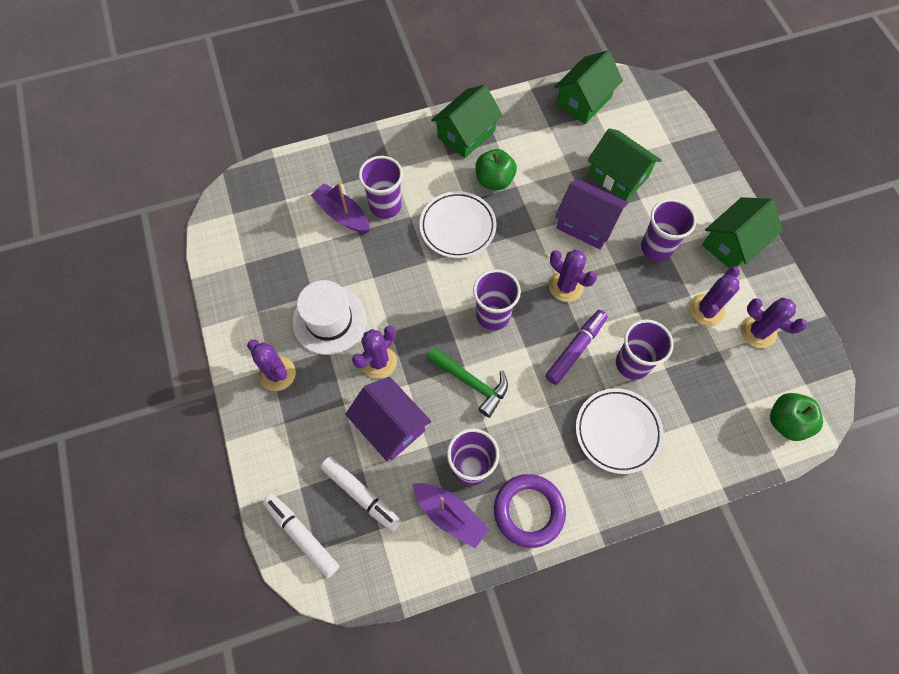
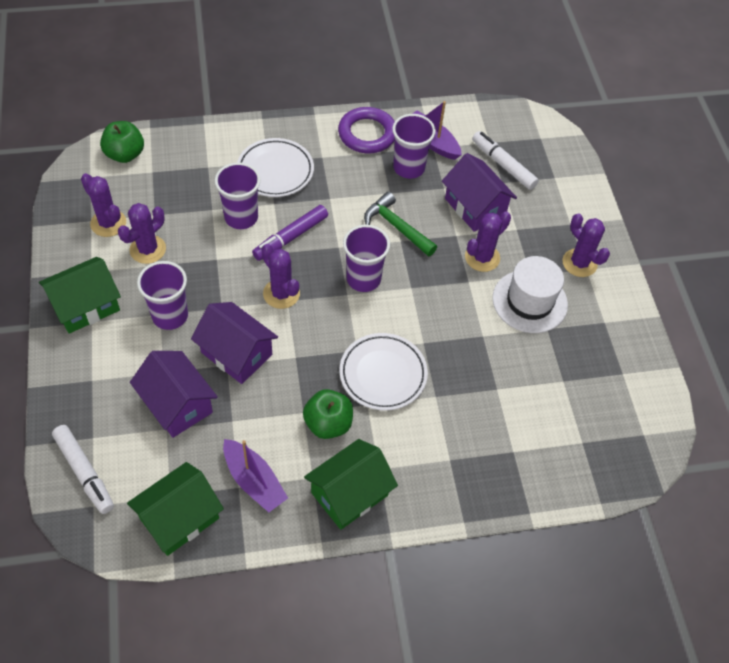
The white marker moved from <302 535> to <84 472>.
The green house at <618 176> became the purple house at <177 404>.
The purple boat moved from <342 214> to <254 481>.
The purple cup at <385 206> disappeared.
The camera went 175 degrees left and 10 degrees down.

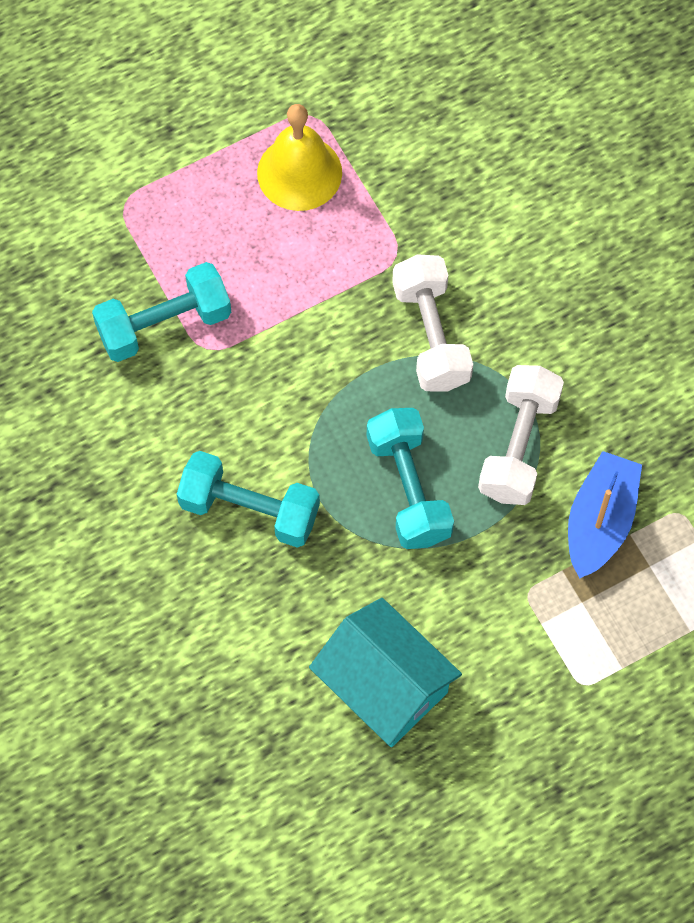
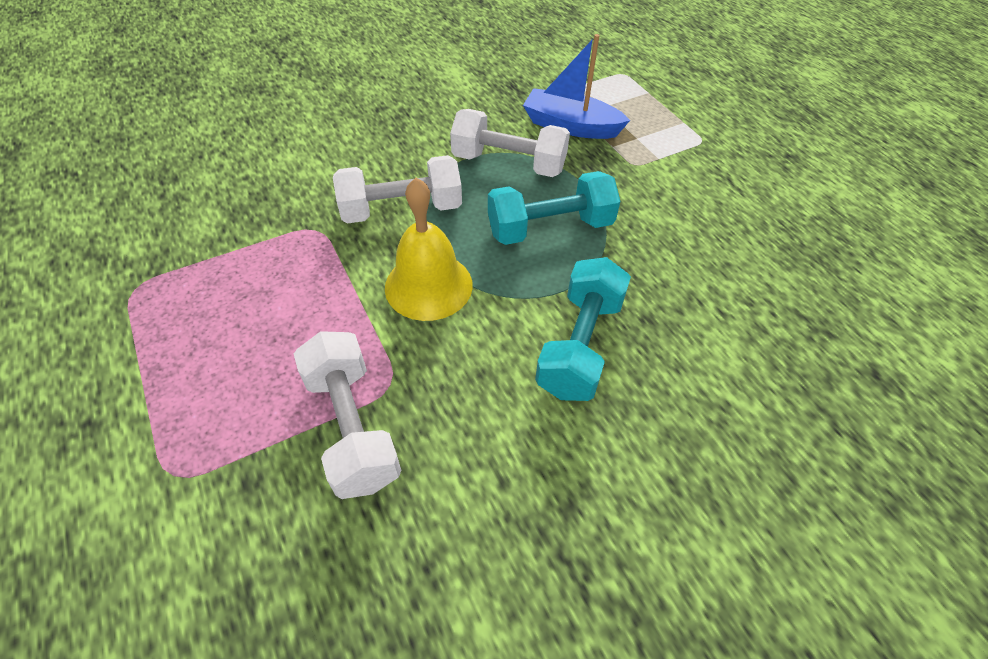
The turquoise dumbbell at <164 324> became the white dumbbell at <352 427>.
The yellow bell moved from <299 172> to <428 286>.
The turquoise house at <384 685> disappeared.
The camera went 90 degrees left and 15 degrees down.

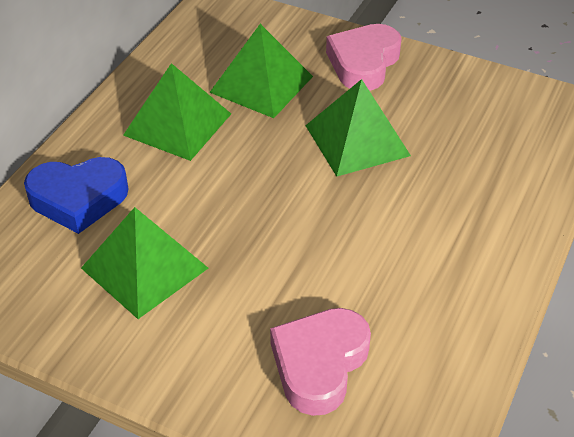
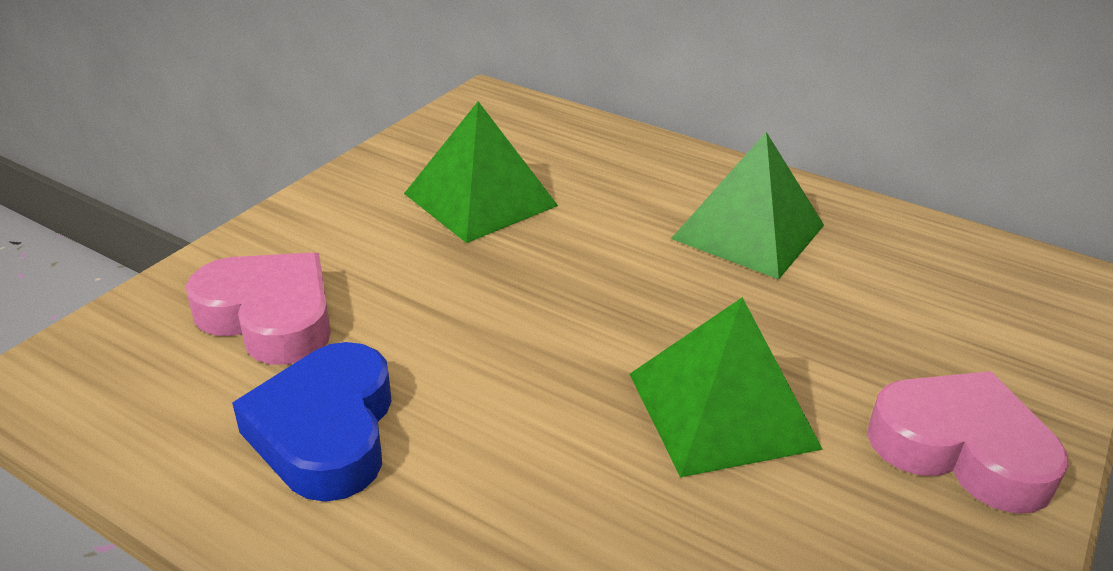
The blue heart moved from <78 199> to <326 431>.
The green pyramid at <261 84> disappeared.
The camera went 95 degrees right and 10 degrees down.

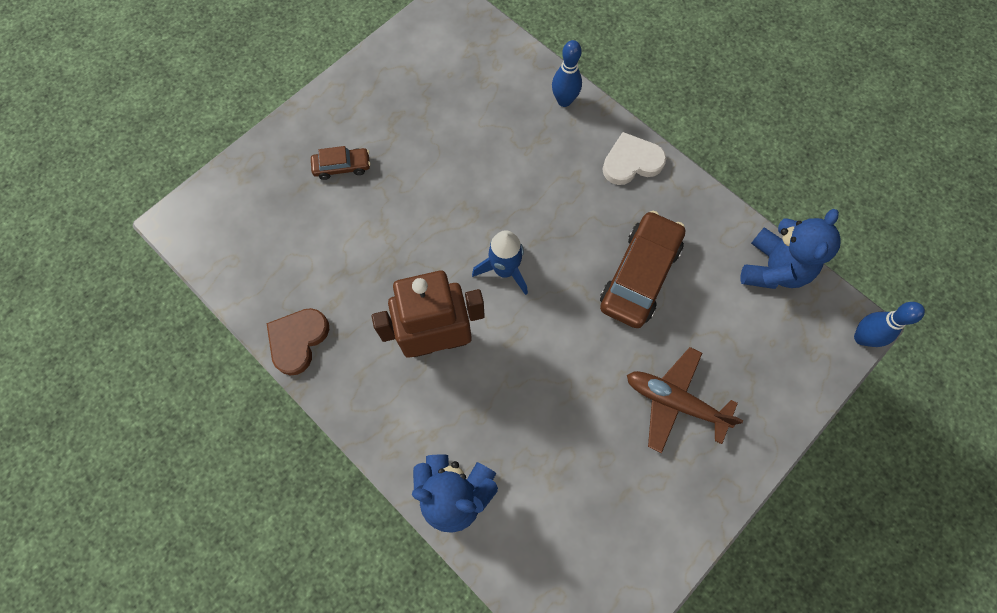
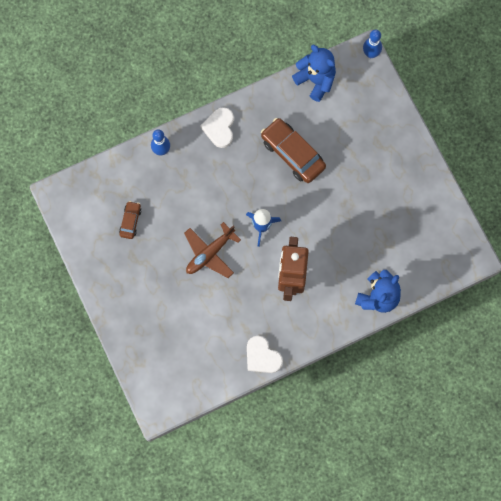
The brown car moved from <342 167> to <130 221>.
The brown plane moved from <674 401> to <210 253>.
The brown heart at <298 340> became the white heart at <262 356>.
The camera went 70 degrees left and 5 degrees up.

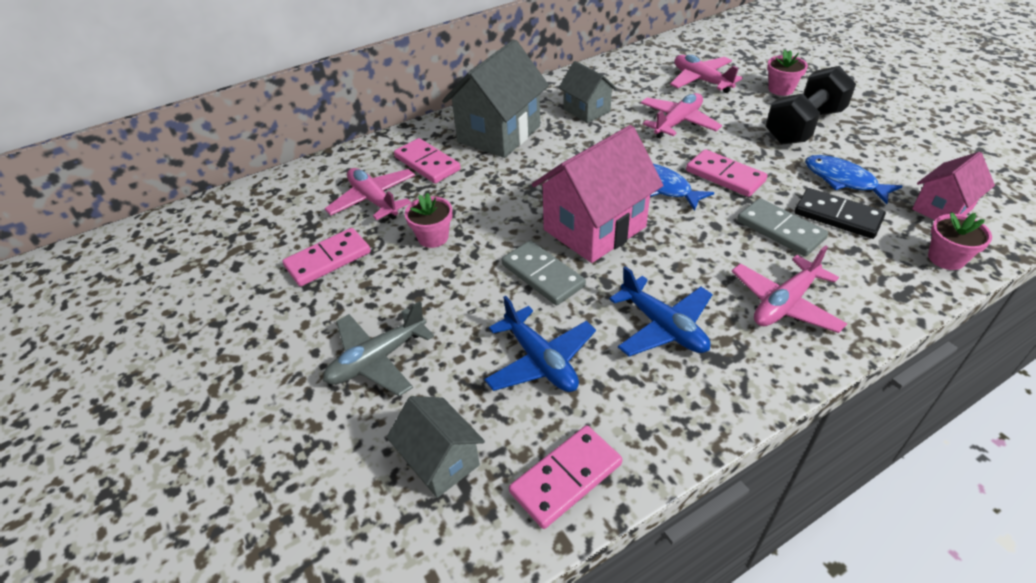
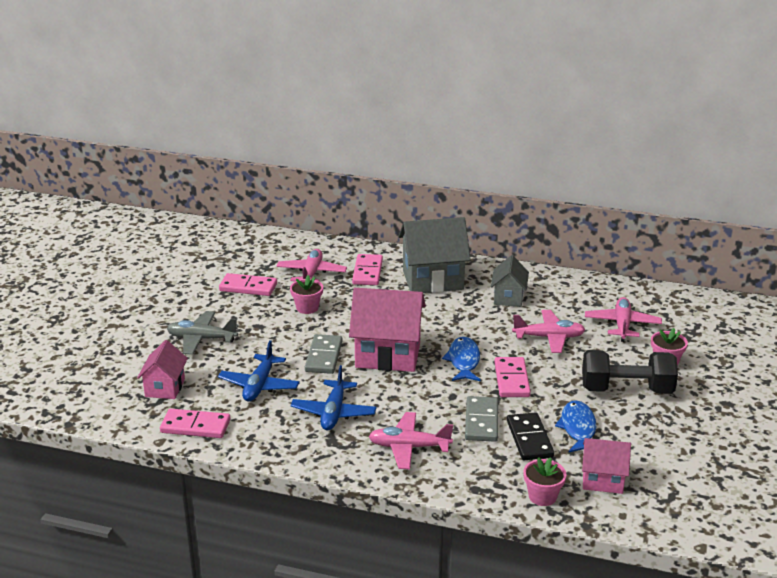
The grey house at <440 461> became the pink house at <165 388>.
The camera went 45 degrees right and 15 degrees down.

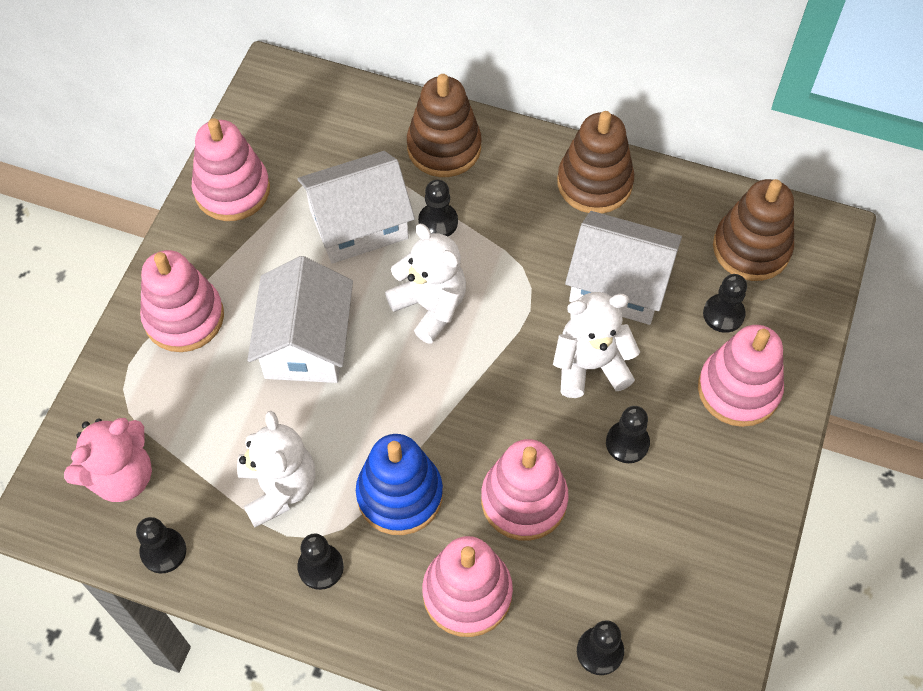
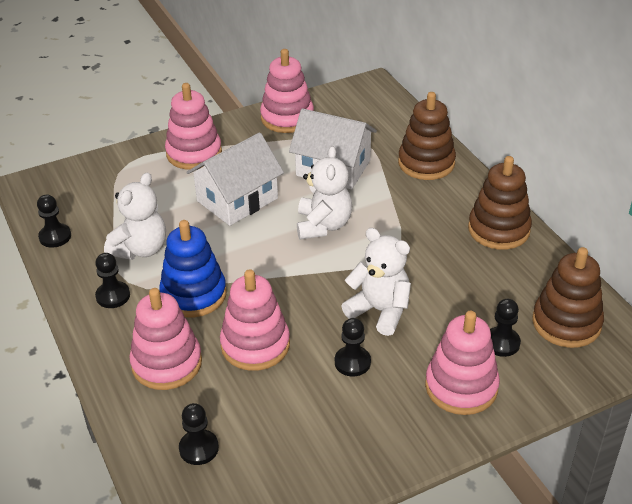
The pink teddy bear at <121 476> disappeared.
The black pawn at <438 222> disappeared.
The white house at <618 284> disappeared.
The camera went 45 degrees right and 20 degrees down.

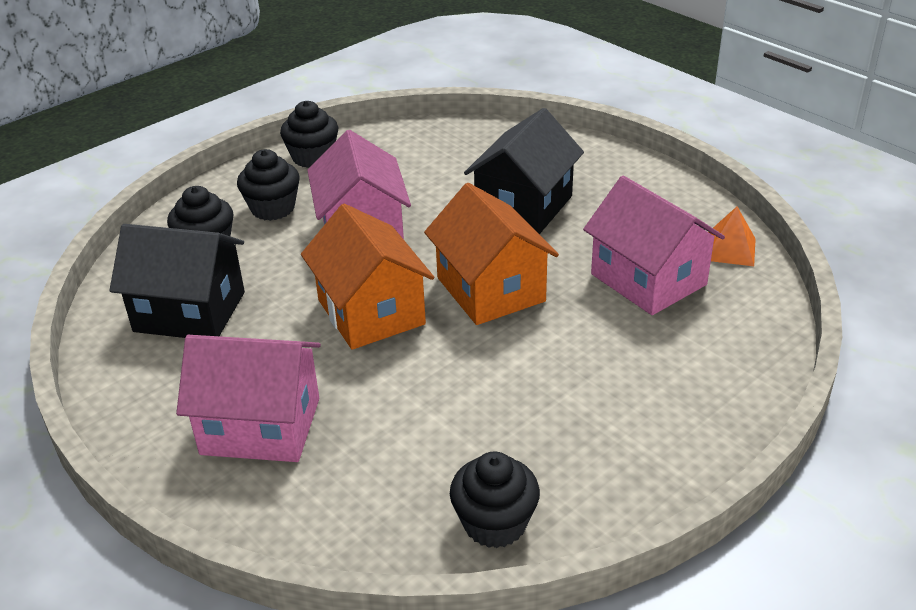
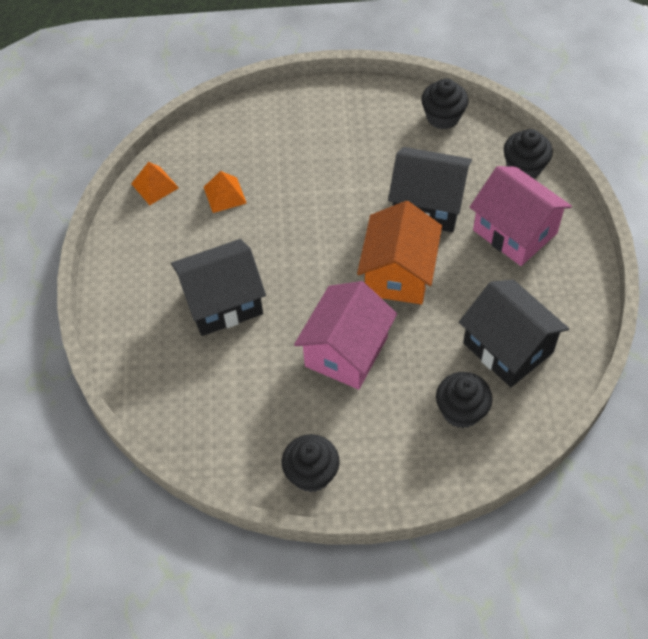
The pink house at <648 279> was replaced by the orange pyramid at <224 195>.
The black house at <428 205> appeared.
The black cupcake moved from <273 208> to <524 167>.
The orange house at <490 289> disappeared.
The camera went 140 degrees left and 20 degrees up.

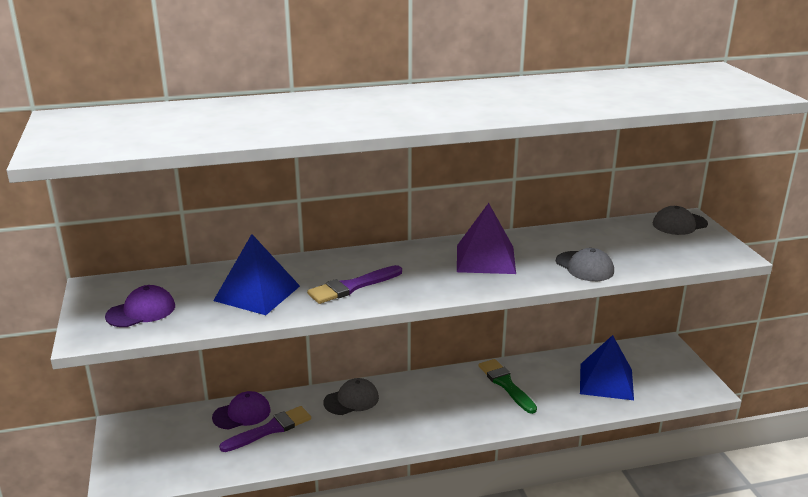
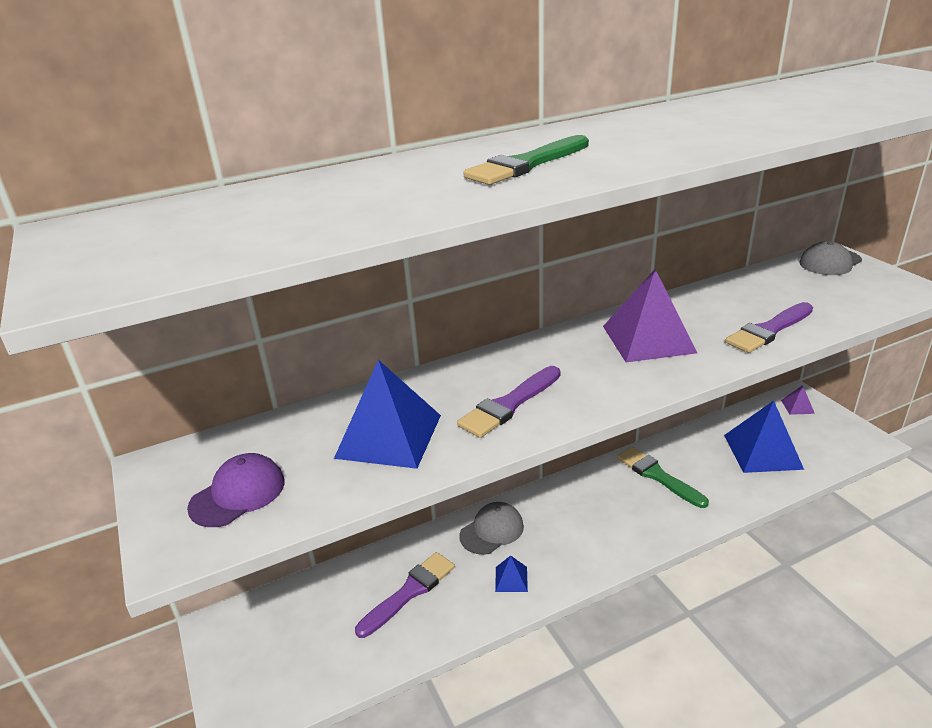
The green brush at <526 164> appeared.
The blue pyramid at <511 579> appeared.
The grey cap at <584 266> was replaced by the purple brush at <769 330>.
The purple pyramid at <797 406> appeared.
The purple cap at <242 414> disappeared.
The camera went 10 degrees left and 5 degrees up.

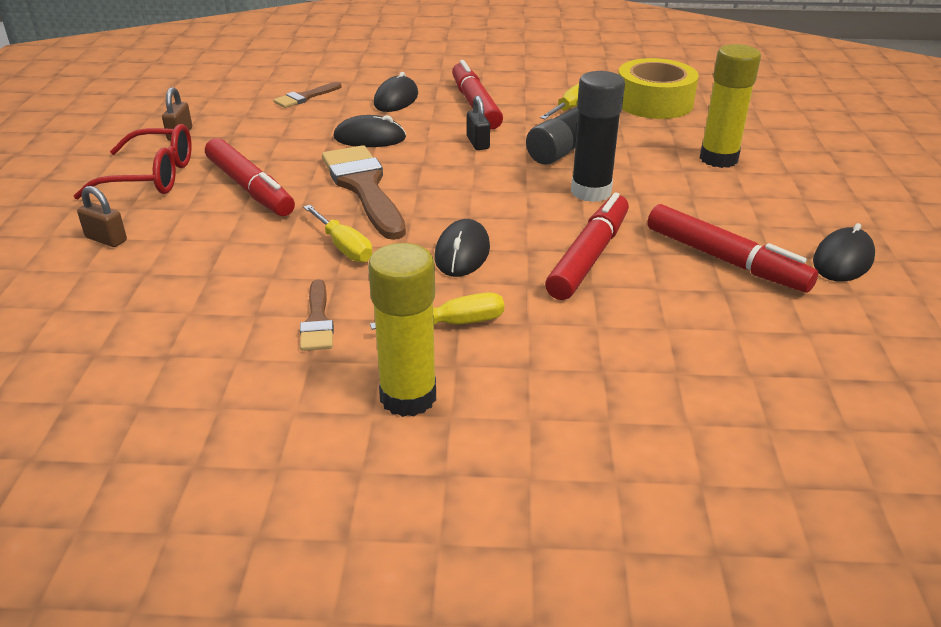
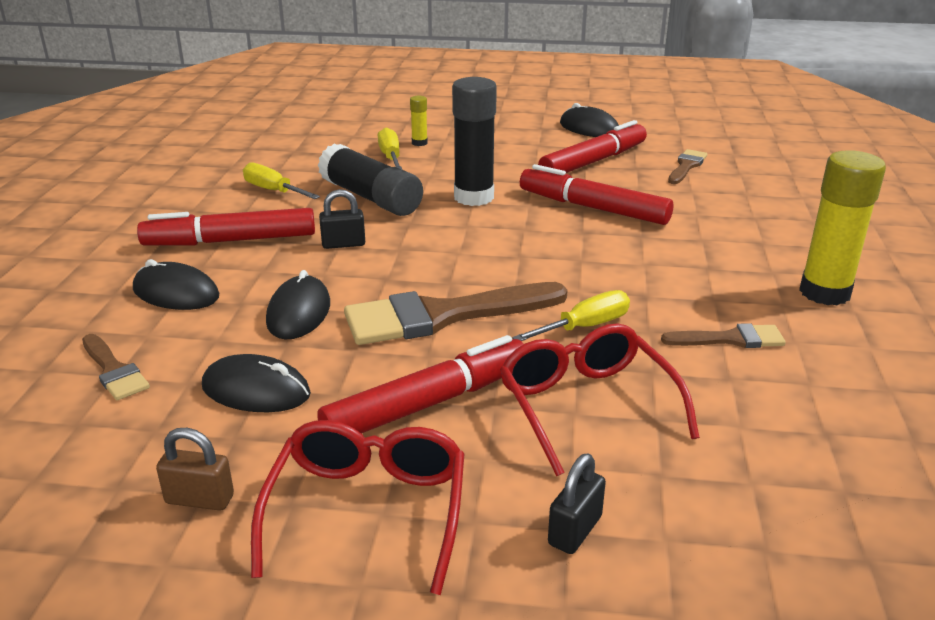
The black mouse moved from <462 253> to <256 390>.
The yellow screwdriver moved from <454 323> to <390 157>.
The yellow glue stick at <718 159> changed to 0.46 times the size.
The red glasses at <586 405> appeared.
The brown padlock at <106 239> became the black padlock at <575 530>.
The brown brush at <686 166> appeared.
The yellow tape at <654 103> disappeared.
The camera went 85 degrees left and 5 degrees down.

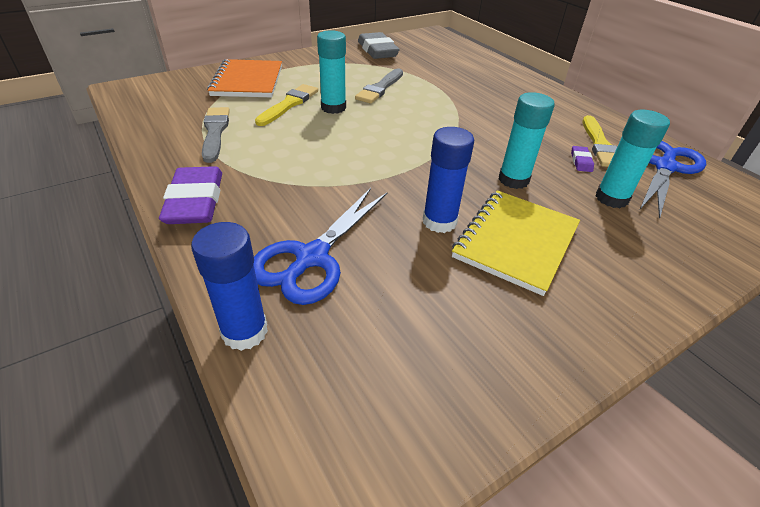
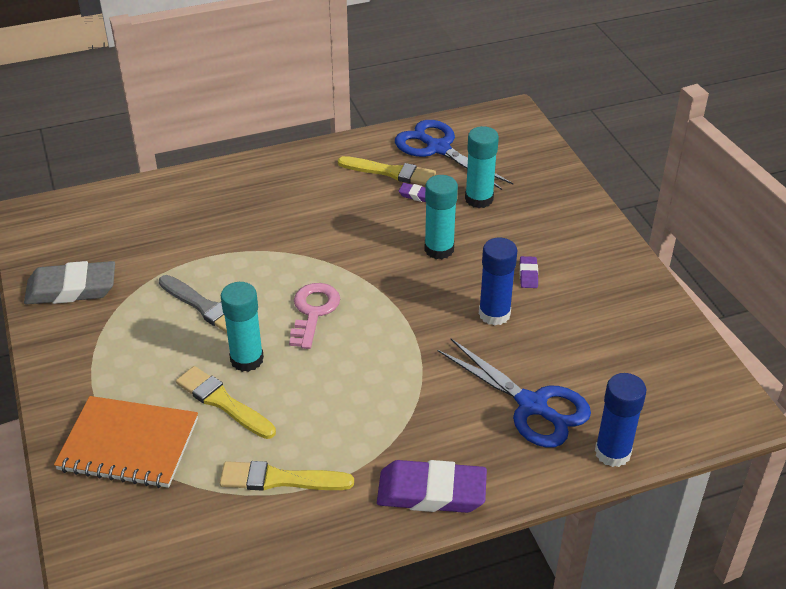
The grey brush at <215 132> became the yellow brush at <280 479>.
The pink key at <313 311> appeared.
The yellow notebook at <516 242> was replaced by the purple eraser at <528 274>.
The camera went 75 degrees left and 0 degrees up.

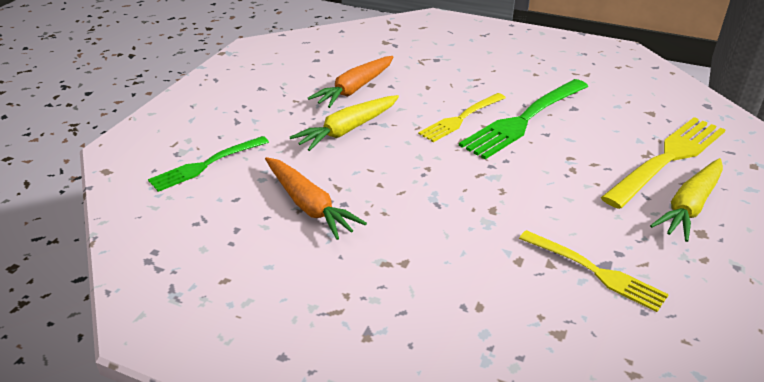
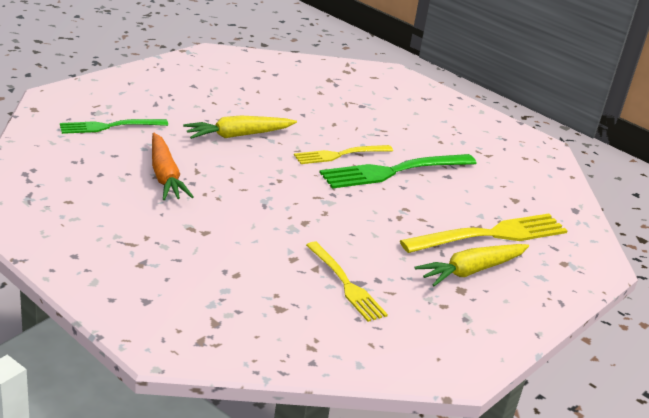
The orange carrot at <354 89> disappeared.
The camera went 15 degrees right and 5 degrees down.

